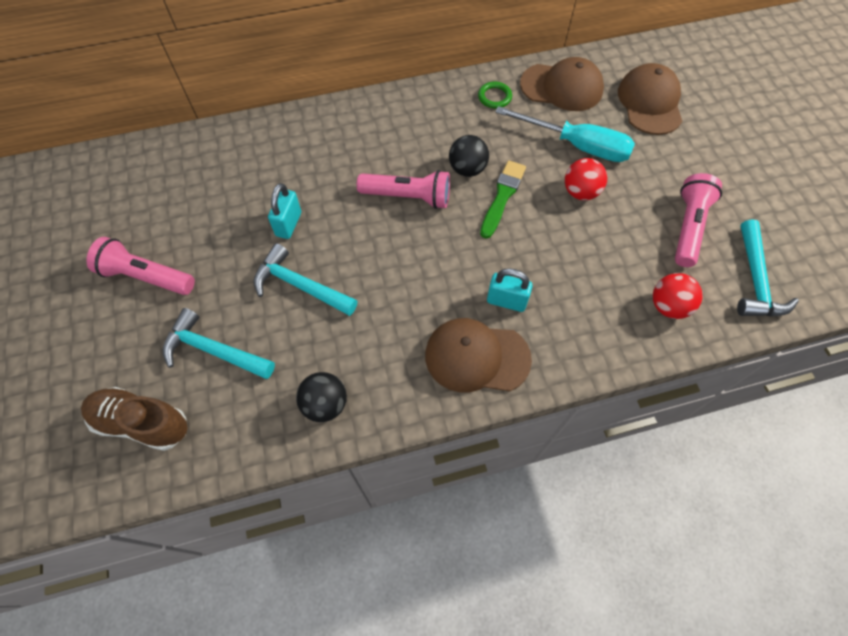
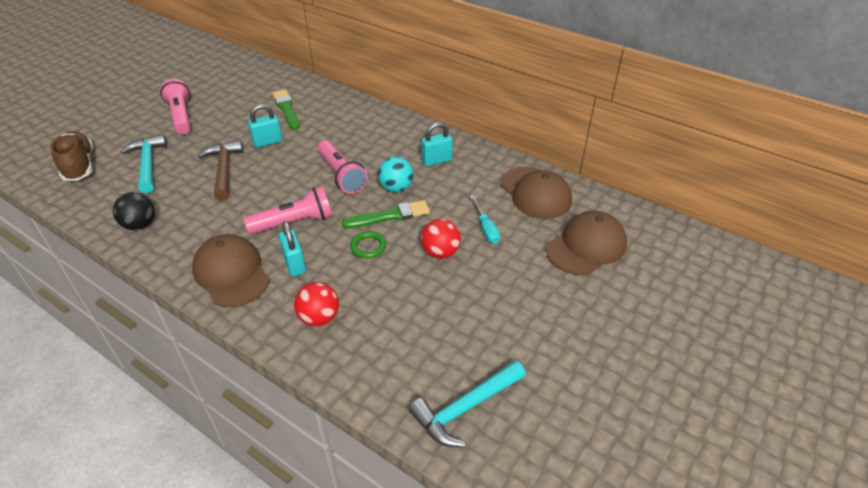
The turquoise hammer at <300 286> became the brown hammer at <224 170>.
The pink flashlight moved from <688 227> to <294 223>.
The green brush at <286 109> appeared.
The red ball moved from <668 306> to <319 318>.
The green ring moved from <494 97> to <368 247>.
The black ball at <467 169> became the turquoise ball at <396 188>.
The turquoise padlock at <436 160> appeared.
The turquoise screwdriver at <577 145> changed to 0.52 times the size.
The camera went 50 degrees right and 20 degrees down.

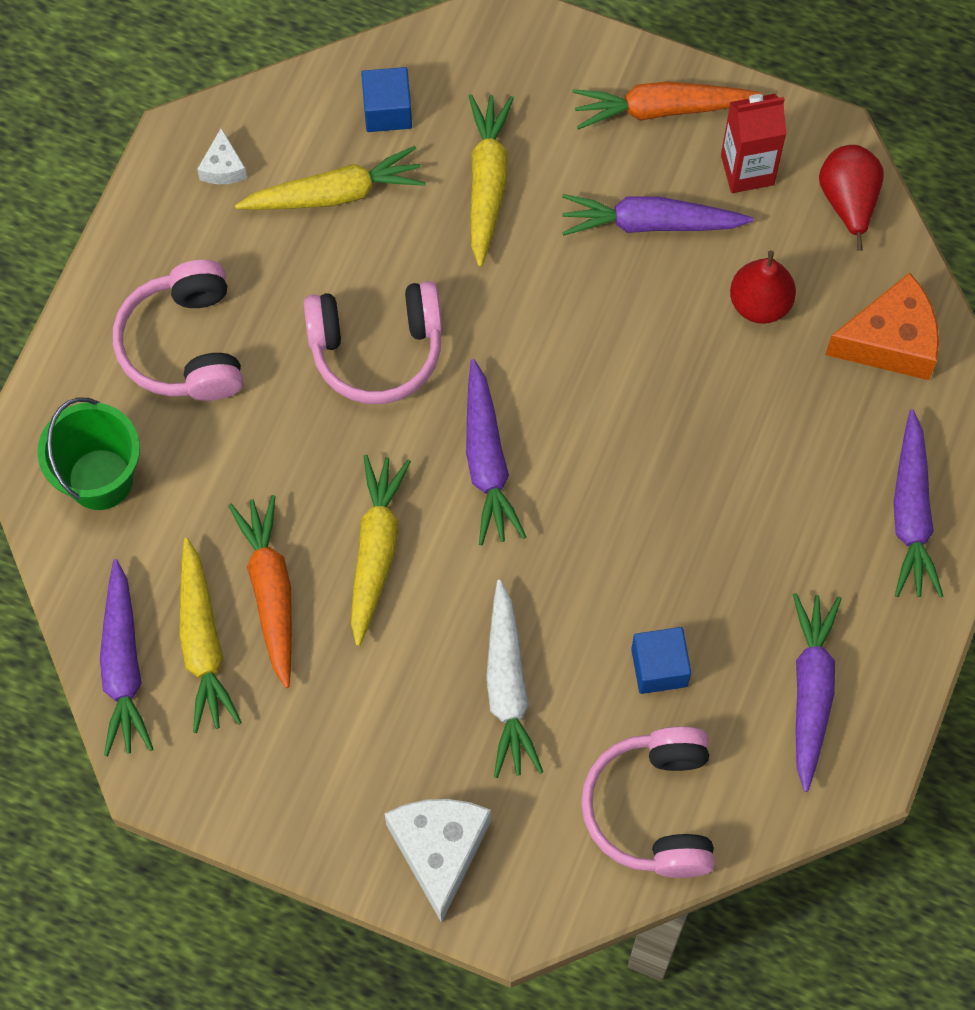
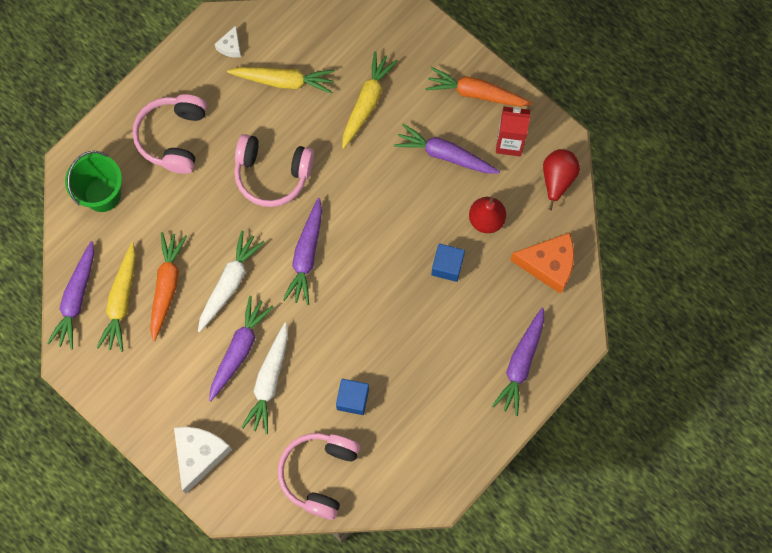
The yellow carrot at <375 551> became the white carrot at <229 283>.
The purple carrot moved from <811 691> to <239 350>.
The blue cube moved from <387 110> to <447 266>.
The camera went 20 degrees right and 5 degrees up.

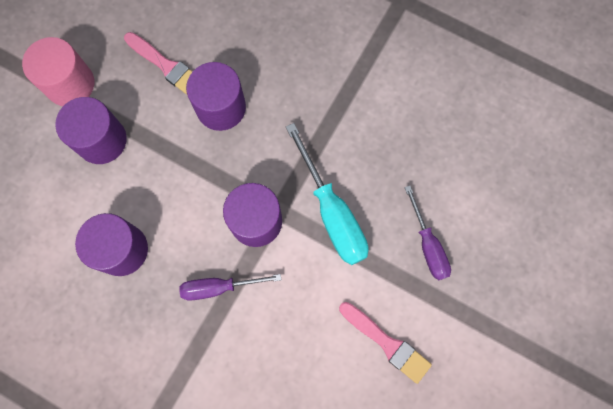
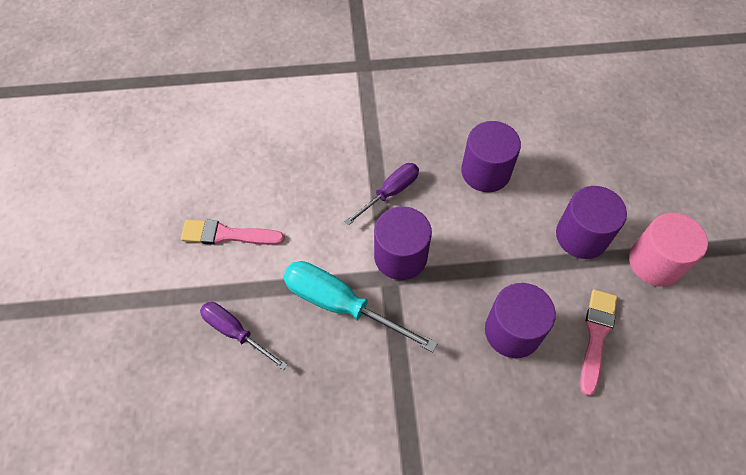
The pink brush at <166 66> turned 105 degrees clockwise.
The camera went 145 degrees right and 15 degrees down.

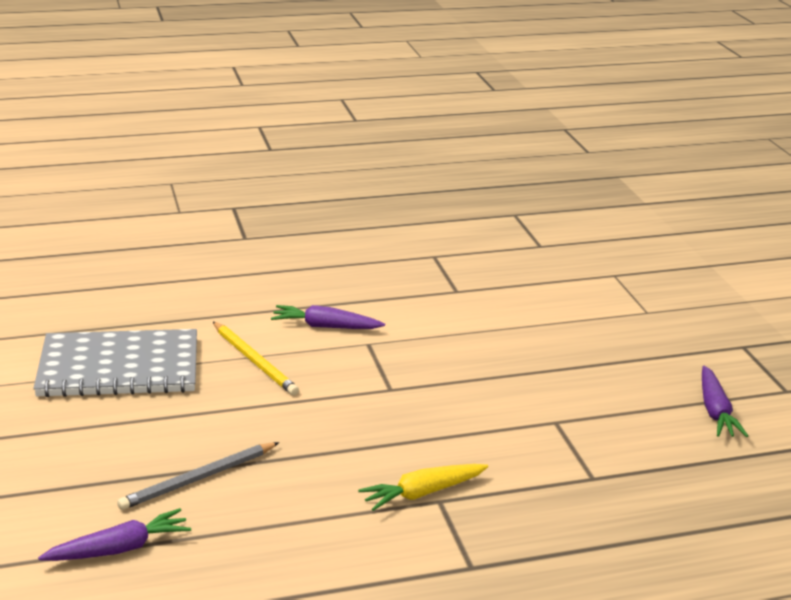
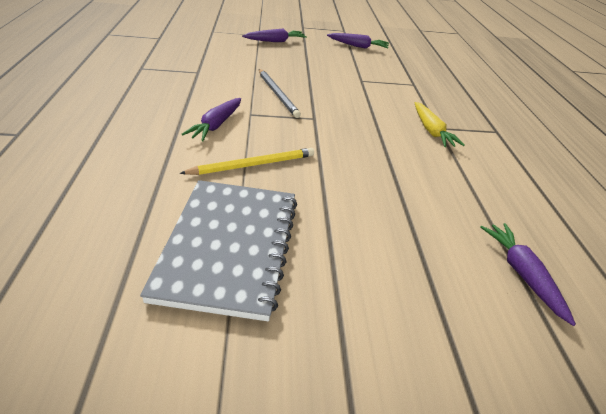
The purple carrot at <275 41> appeared.
The grey pencil moved from <198 479> to <277 94>.
The camera went 80 degrees left and 10 degrees up.

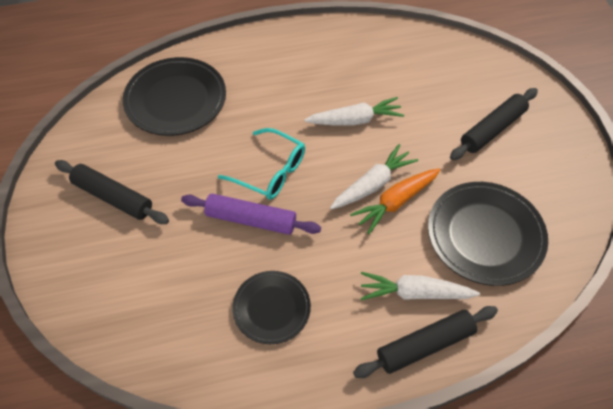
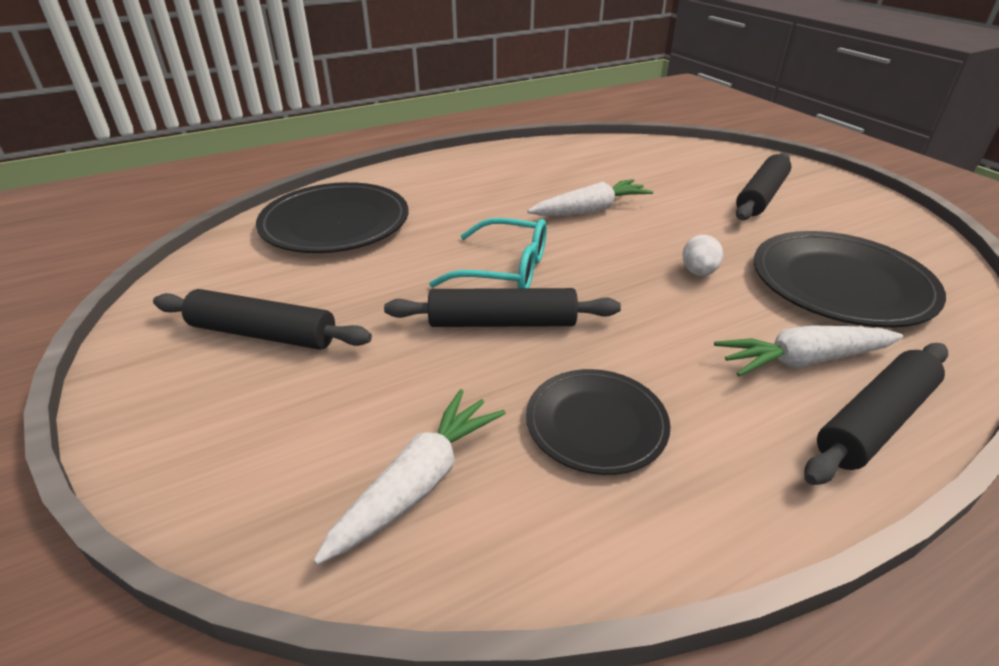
The white carrot moved from <372 184> to <418 483>.
The purple rolling pin at <251 219> became the black rolling pin at <502 322>.
The orange carrot at <396 202> was replaced by the white egg at <698 272>.
The camera went 15 degrees left and 20 degrees down.

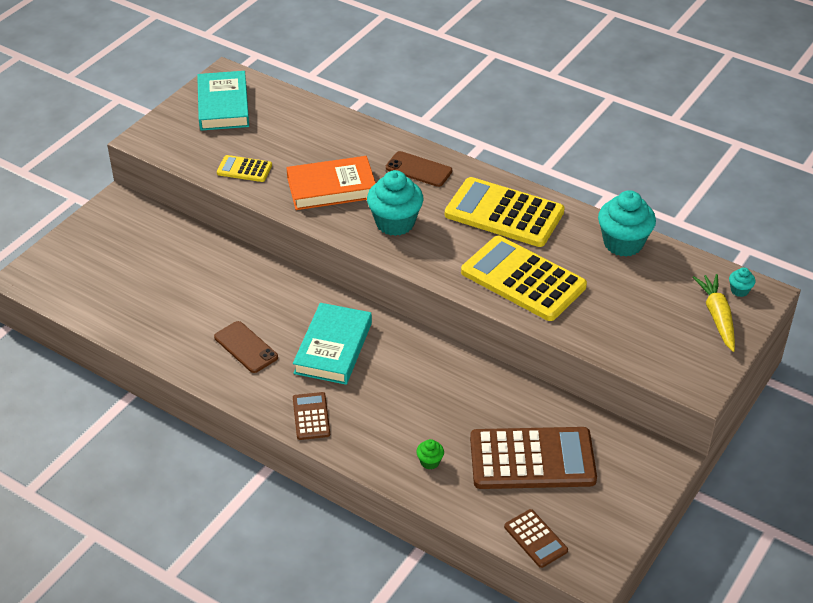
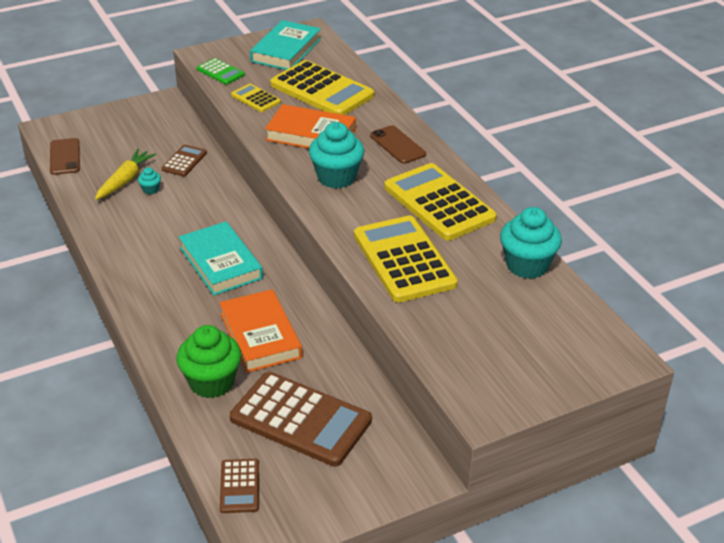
The brown phone moved from <246 347> to <65 157>.
The yellow carrot moved from <717 317> to <125 180>.
The turquoise cupcake moved from <739 290> to <150 190>.
The brown calculator moved from <311 416> to <184 161>.
The green cupcake at <430 462> changed to 2.27 times the size.
The turquoise book at <333 348> turned 75 degrees counterclockwise.
The green calculator at <220 72> appeared.
The orange book at <260 335> appeared.
The yellow calculator at <322 90> appeared.
The camera went 30 degrees right and 5 degrees down.

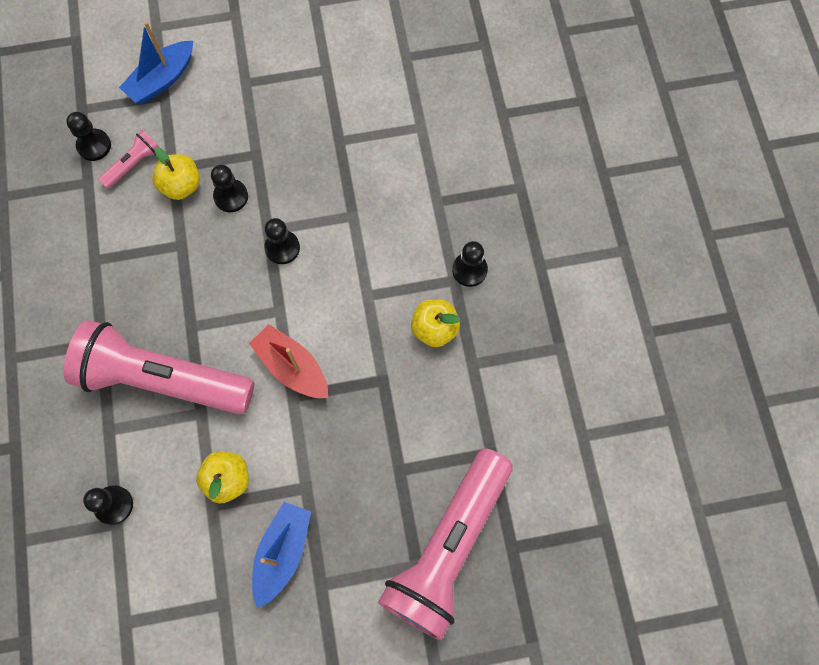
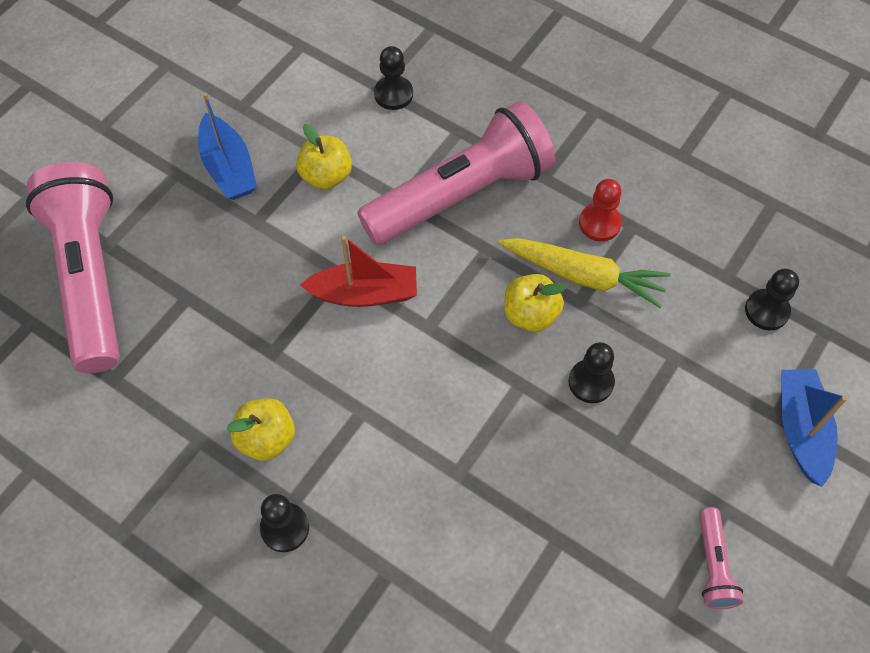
The yellow carrot at <583 276> appeared.
The yellow apple moved from <181 185> to <530 314>.
The red pawn at <599 223> appeared.
The pink flashlight moved from <133 164> to <713 565>.
The black pawn at <282 248> disappeared.
The camera went 135 degrees right and 10 degrees down.

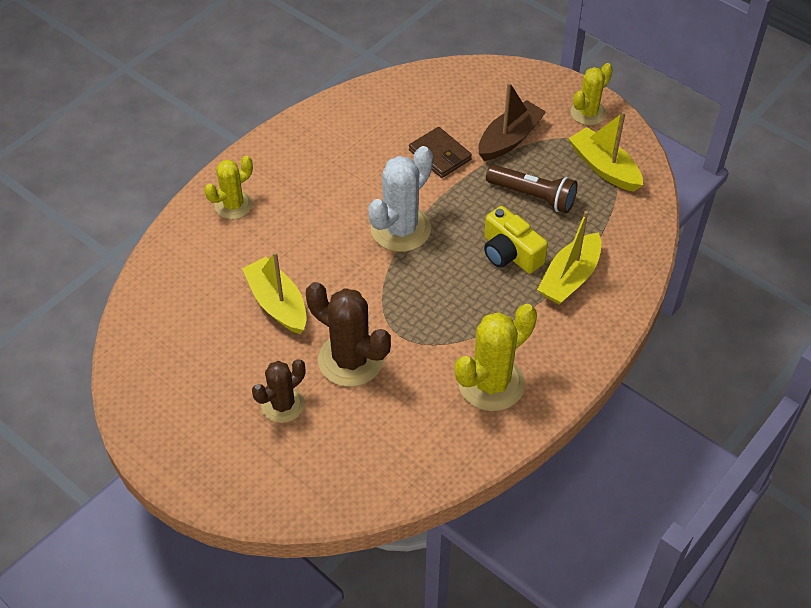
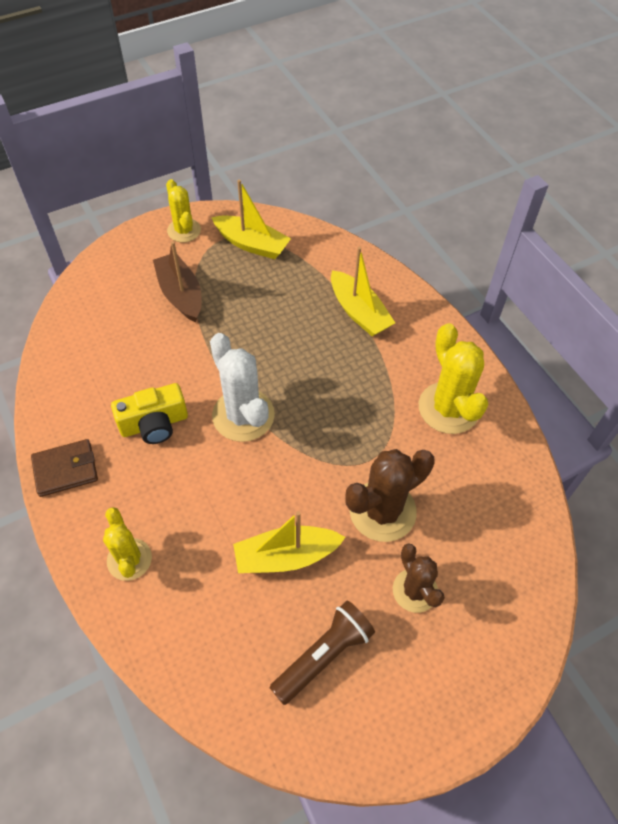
The brown wallet moved from <440 155> to <65 470>.
The yellow camera moved from <510 253> to <154 424>.
The yellow boat at <604 168> turned 135 degrees counterclockwise.
The brown flashlight moved from <533 196> to <323 655>.
The camera went 70 degrees left and 5 degrees up.

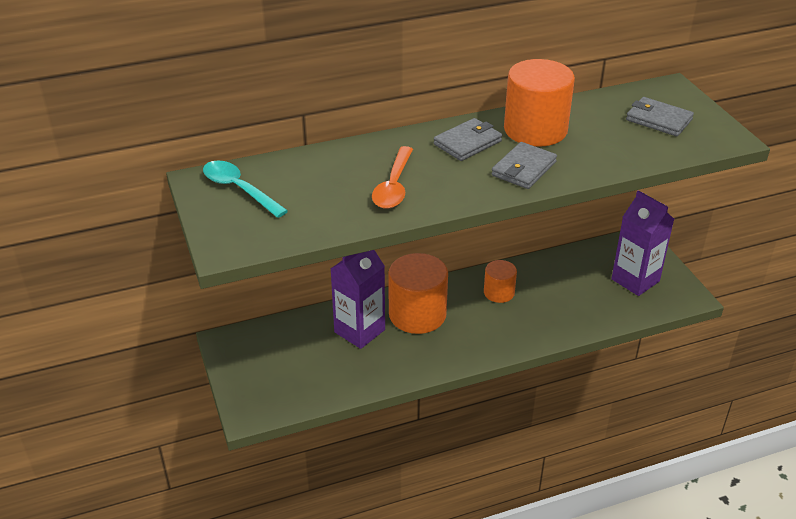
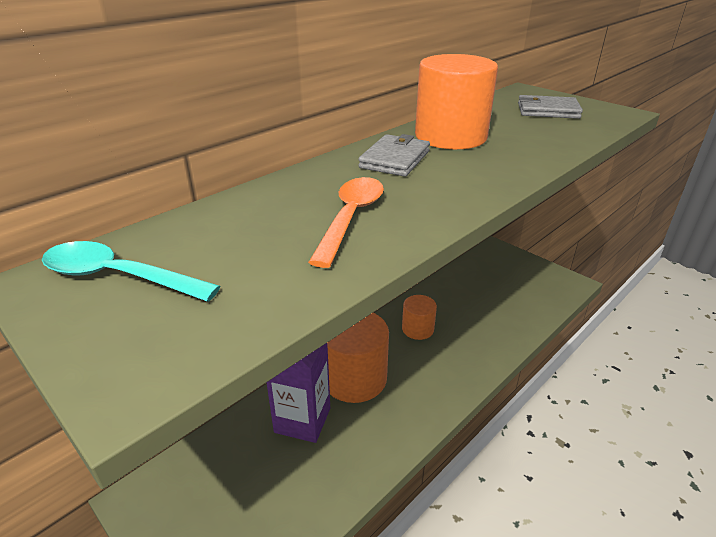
The orange spoon at <394 186> turned 150 degrees counterclockwise.
The grey wallet at <524 169> disappeared.
The purple carton at <635 280> disappeared.
The camera went 25 degrees left and 5 degrees down.

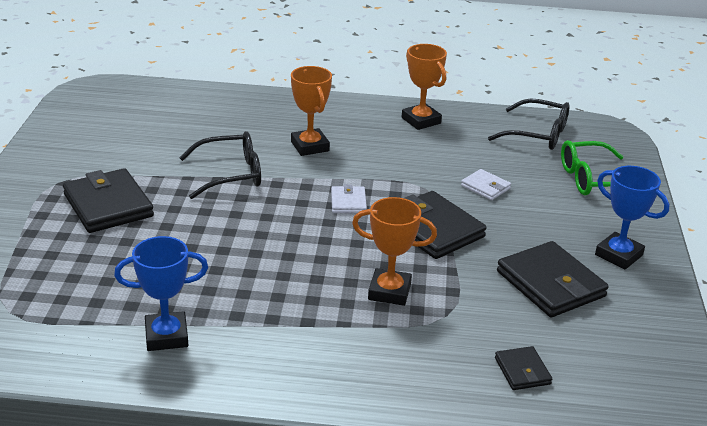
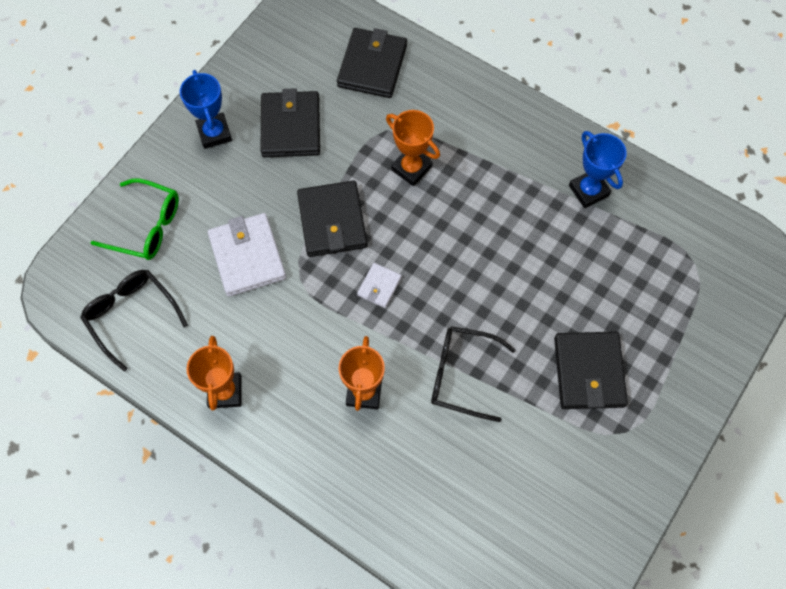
The white wallet at <485 187> changed to 1.95 times the size.
The black wallet at <522 371> changed to 1.95 times the size.
The blue trophy at <166 336> turned 45 degrees clockwise.
The camera went 150 degrees left and 35 degrees up.

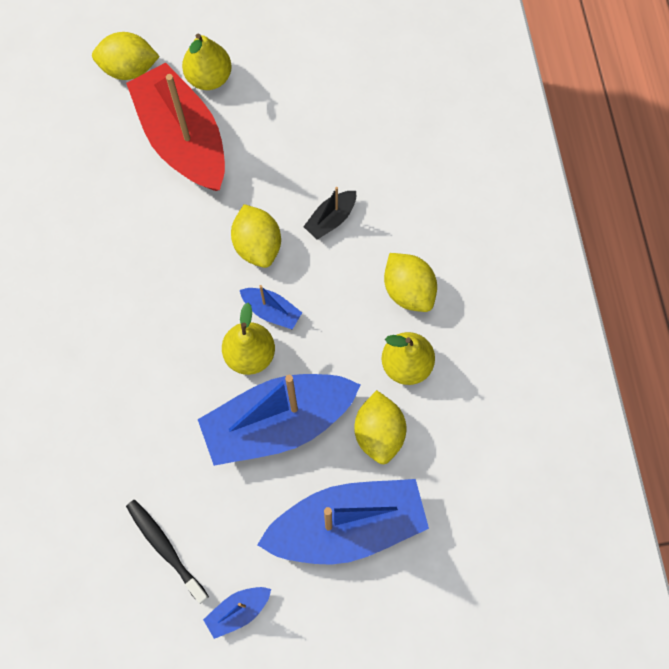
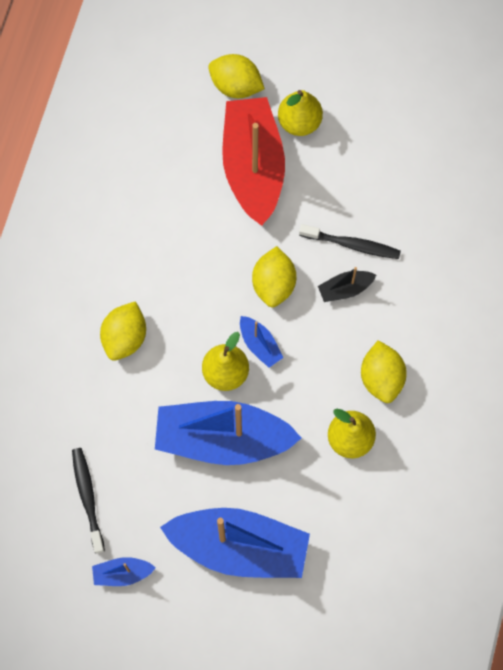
The yellow lemon moved from <379 433> to <125 337>.
The black toothbrush at <352 245> appeared.
The camera went 25 degrees right and 0 degrees up.

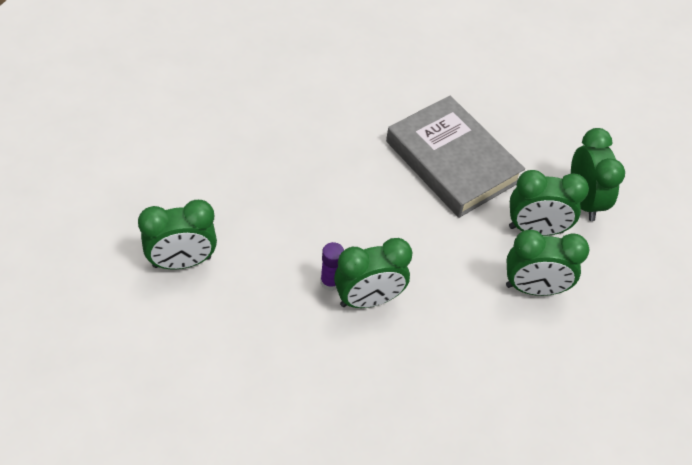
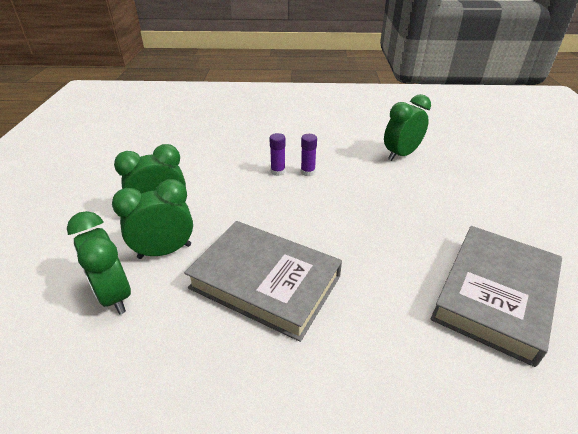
The green clock at <368 299> was replaced by the purple glue stick at <278 172>.
The grey book at <495 295> appeared.
The camera went 160 degrees right and 15 degrees down.

